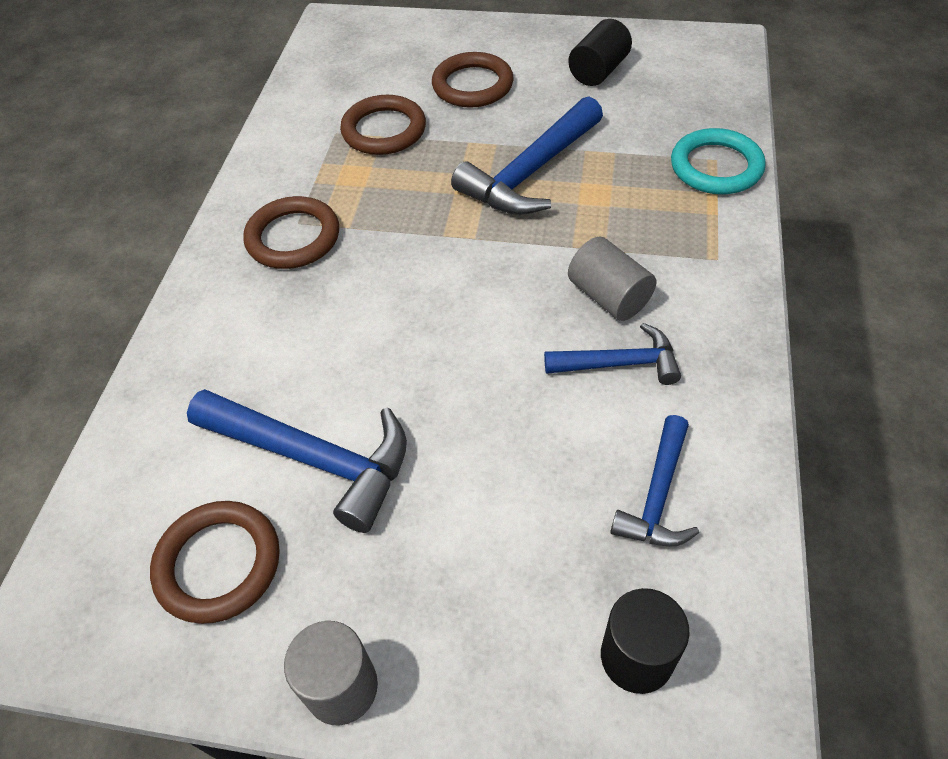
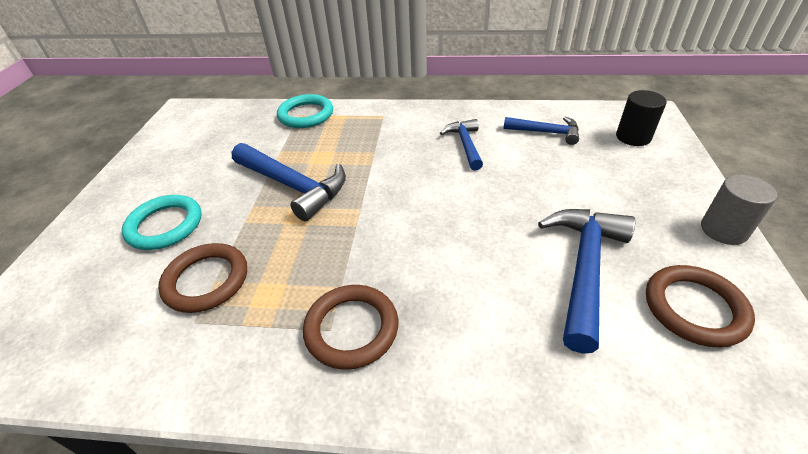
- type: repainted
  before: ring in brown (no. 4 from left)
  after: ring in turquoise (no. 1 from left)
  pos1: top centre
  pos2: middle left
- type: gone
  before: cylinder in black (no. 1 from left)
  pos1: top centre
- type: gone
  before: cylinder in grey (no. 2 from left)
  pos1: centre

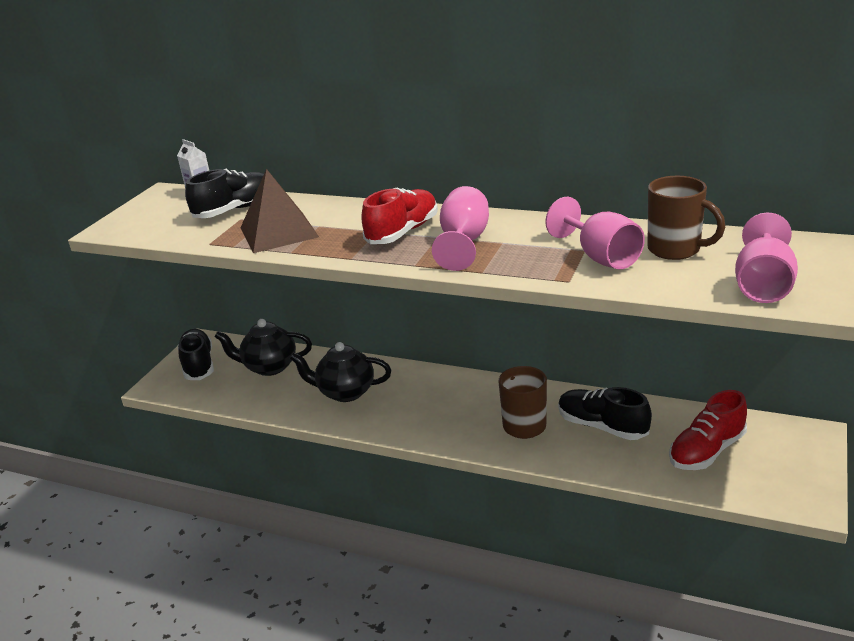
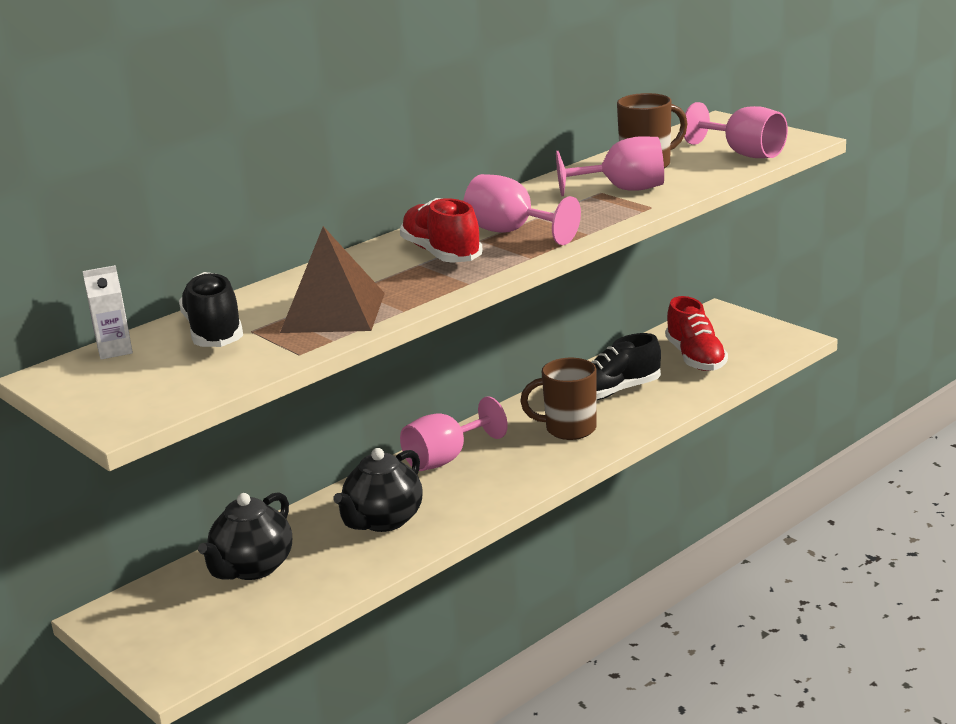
- type: new
  after: goblet in pink (no. 1 from left)
  pos2: centre
- type: gone
  before: shoe in black (no. 1 from left)
  pos1: middle left

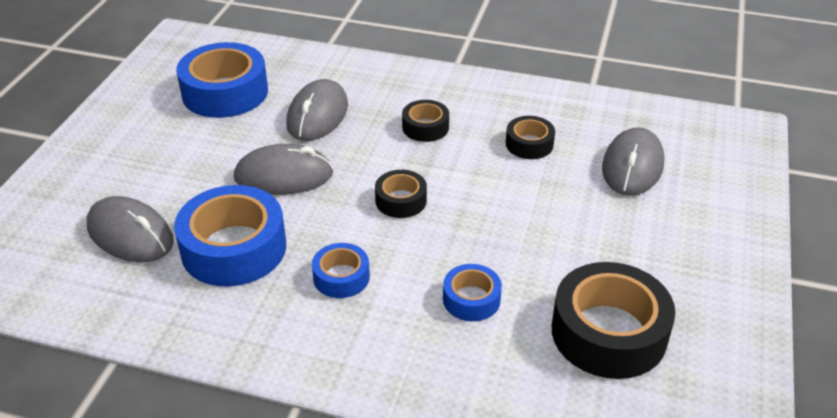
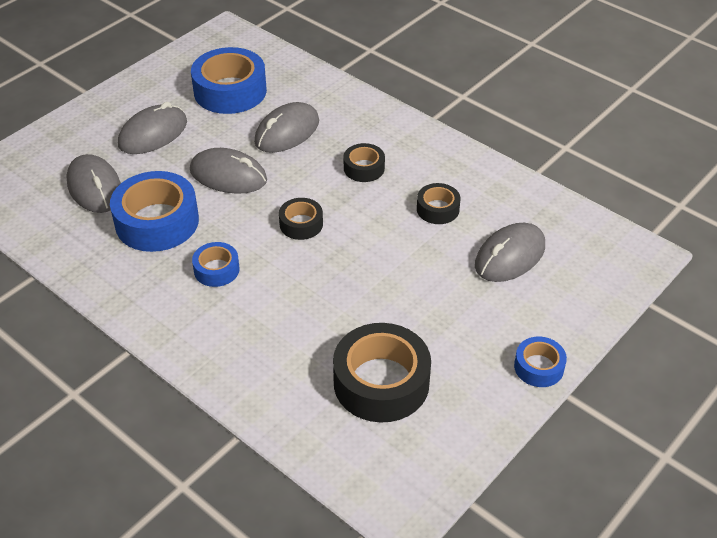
- type: new
  after: mouse in grey (no. 2 from left)
  pos2: top left
- type: shifted
  before: tape in blue (no. 4 from left)
  pos1: bottom centre
  pos2: bottom right

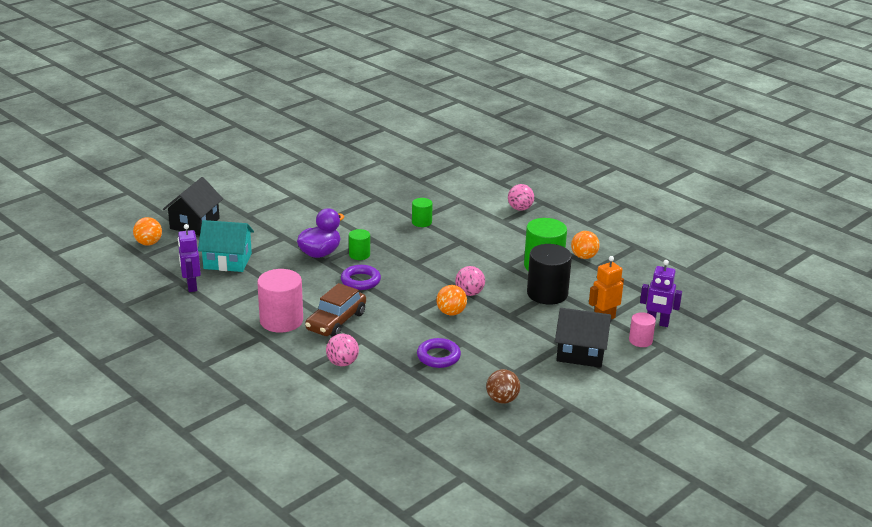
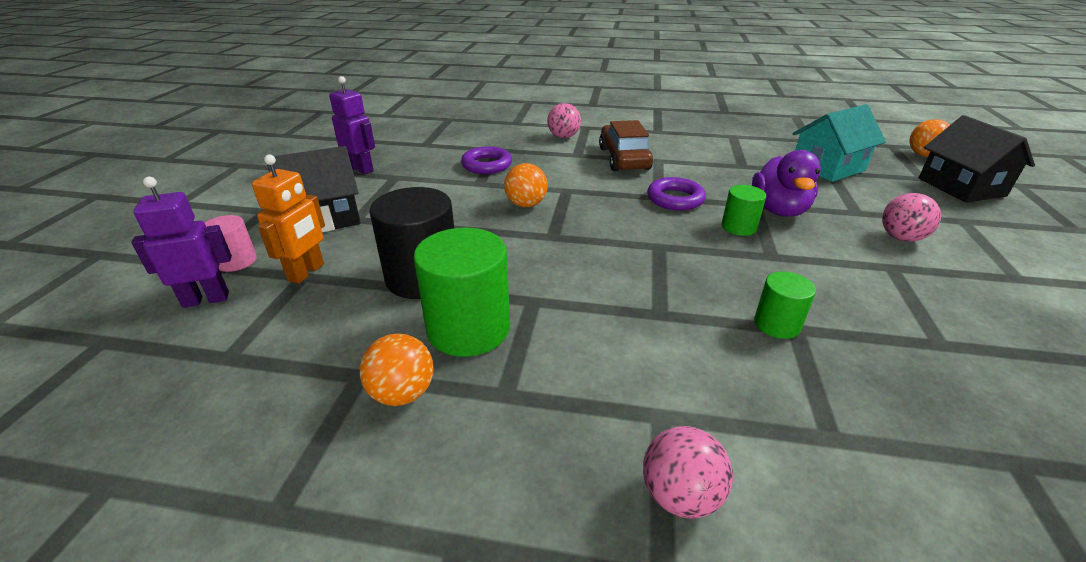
- type: shifted
  before: robot in purple (no. 1 from left in the first image)
  after: robot in purple (no. 2 from left)
  pos1: middle left
  pos2: top left
- type: shifted
  before: ball in pink (no. 2 from left in the first image)
  after: ball in pink (no. 3 from left)
  pos1: centre
  pos2: middle right
- type: gone
  before: cylinder in pink (no. 1 from left)
  pos1: middle left
- type: gone
  before: ball in brown
  pos1: bottom centre

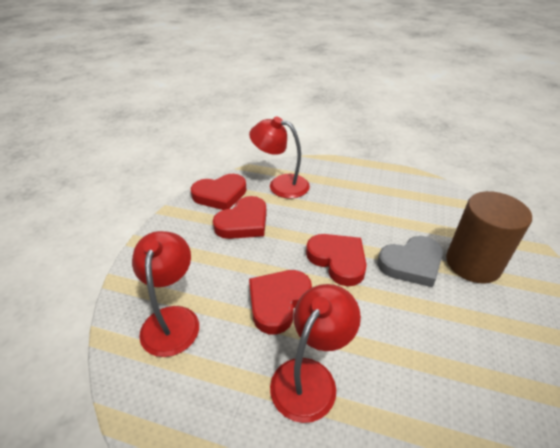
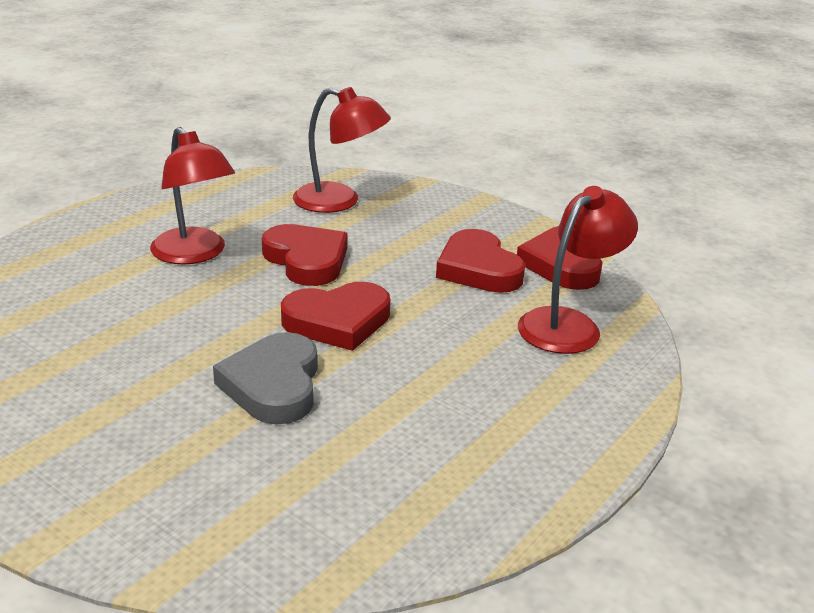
- type: gone
  before: cylinder in brown
  pos1: middle right

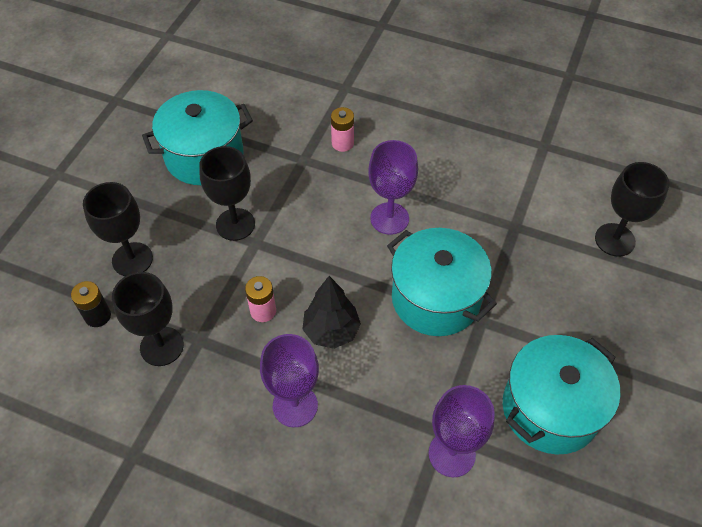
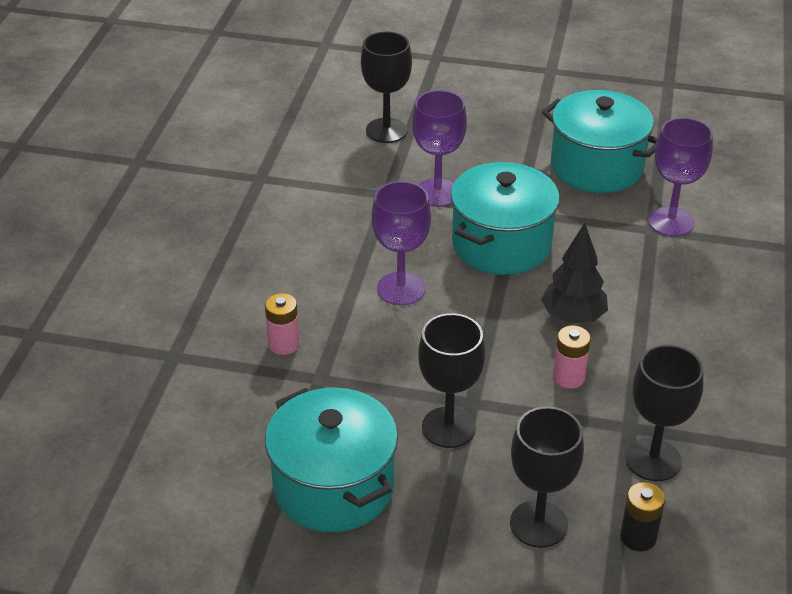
- type: shifted
  before: goblet in purple (no. 1 from left in the first image)
  after: goblet in purple (no. 2 from left)
  pos1: bottom centre
  pos2: top centre

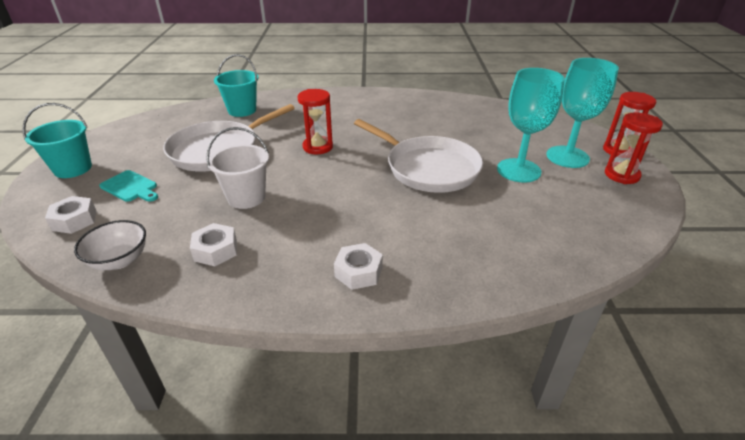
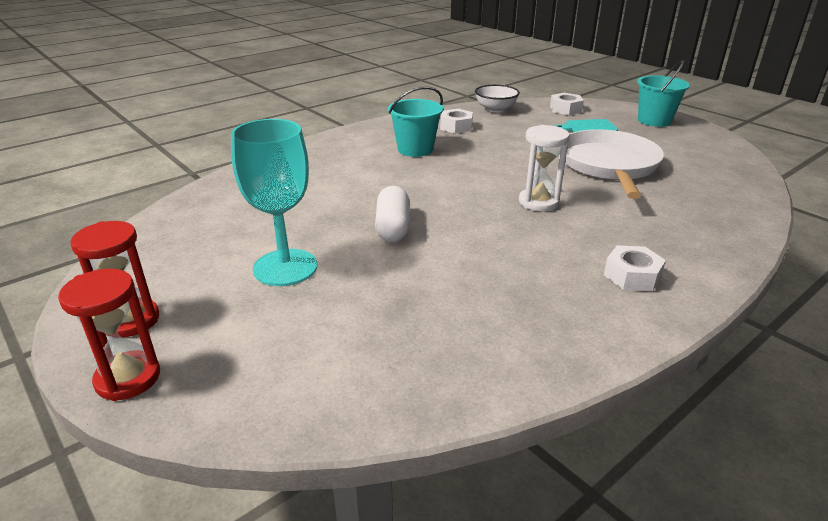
- type: swapped
  before: pan in white (no. 2 from left)
  after: capsule in white
  pos1: centre
  pos2: centre
- type: shifted
  before: bucket in turquoise (no. 2 from left in the first image)
  after: bucket in turquoise (no. 1 from left)
  pos1: top left
  pos2: top centre
- type: repainted
  before: hourglass in red (no. 1 from left)
  after: hourglass in white
  pos1: top centre
  pos2: top centre
- type: shifted
  before: nut in white (no. 3 from left)
  pos1: centre
  pos2: middle right
- type: gone
  before: bucket in white
  pos1: middle left
- type: gone
  before: goblet in turquoise (no. 2 from left)
  pos1: top right

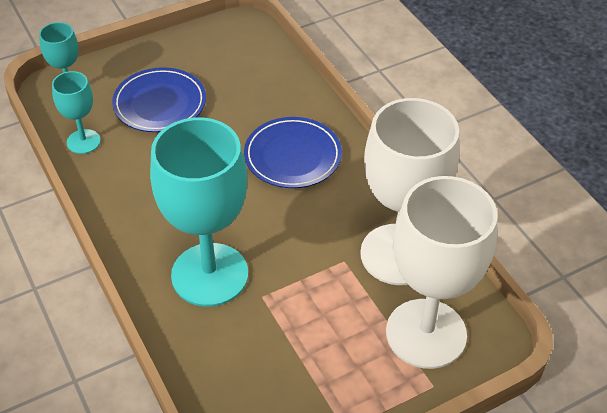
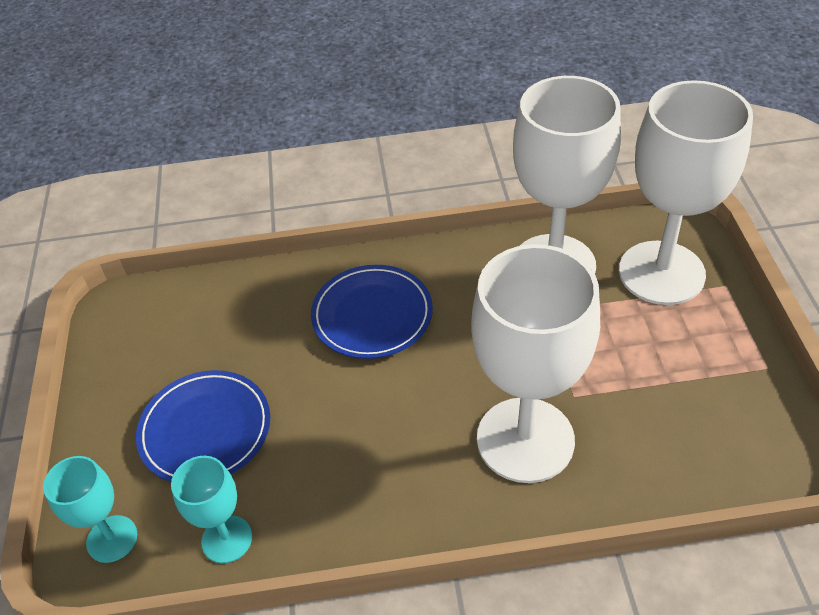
- type: repainted
  before: goblet in turquoise (no. 3 from left)
  after: goblet in white (no. 1 from left)
  pos1: middle left
  pos2: centre

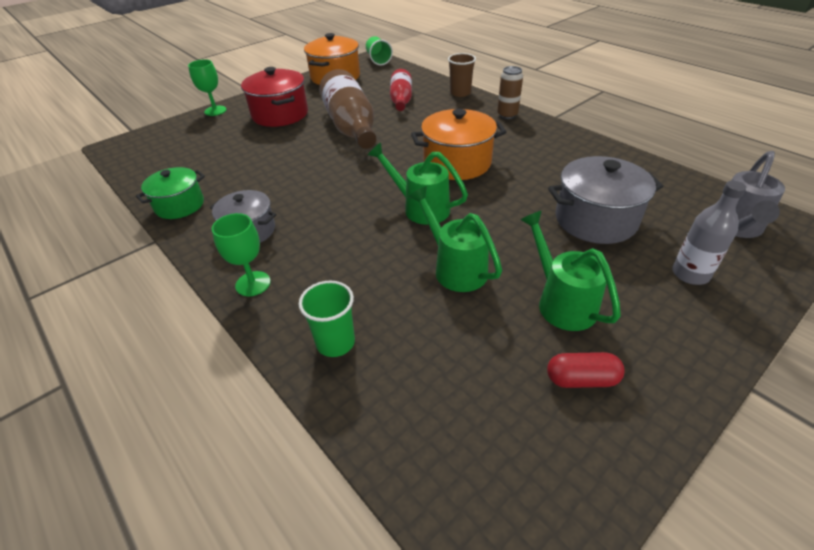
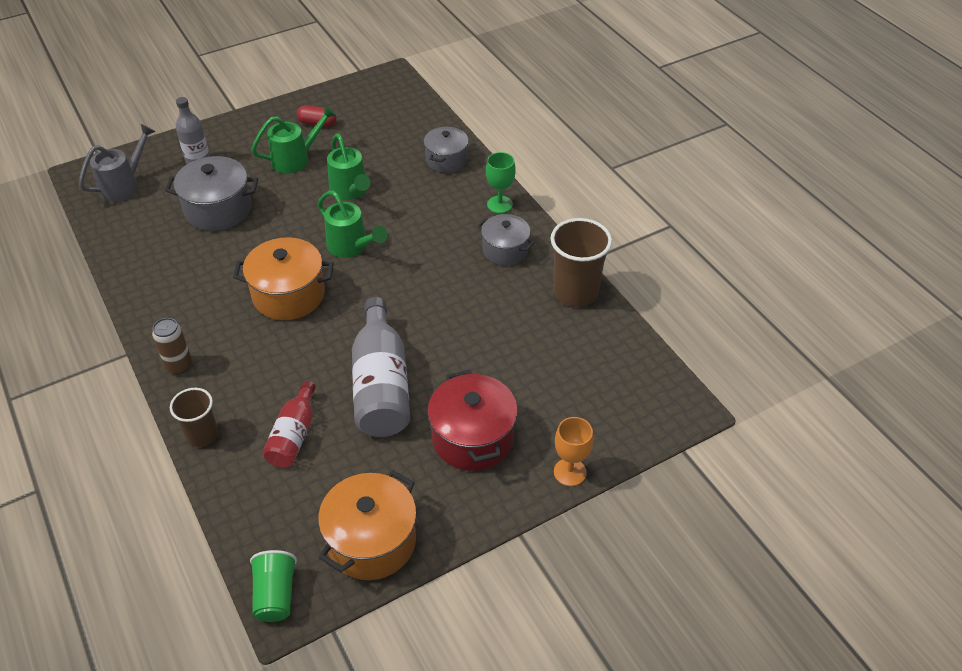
- type: rotated
  before: watering can in green (no. 3 from left in the first image)
  pos1: middle right
  pos2: top left
  turn: -105
- type: repainted
  before: bottle in brown
  after: bottle in grey (no. 2 from left)
  pos1: top centre
  pos2: centre
- type: swapped
  before: cup in green (no. 1 from left)
  after: pot in grey (no. 2 from left)
  pos1: centre
  pos2: top centre
- type: swapped
  before: pot in green
  after: cup in brown (no. 2 from left)
  pos1: middle left
  pos2: centre
- type: repainted
  before: goblet in green (no. 1 from left)
  after: goblet in orange
  pos1: top left
  pos2: bottom centre

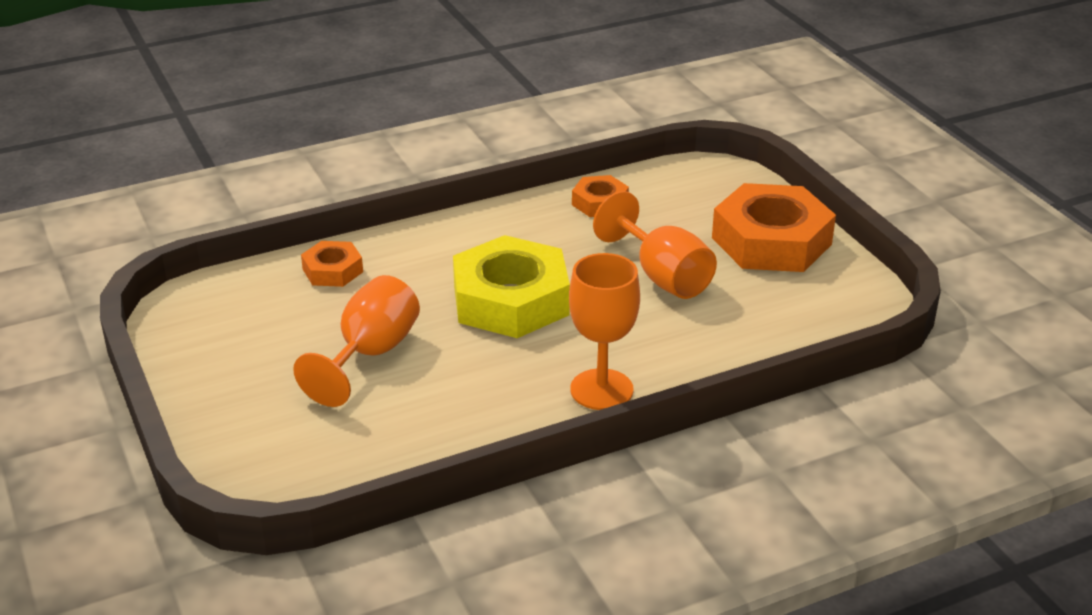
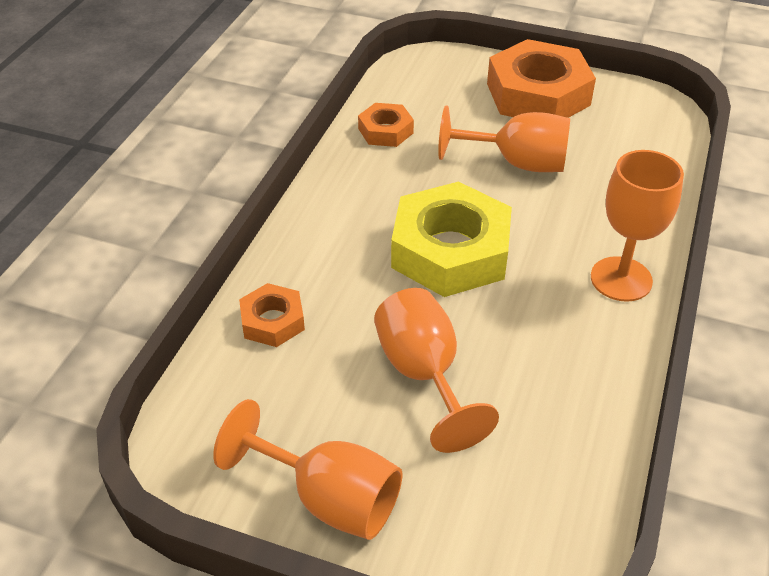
- type: new
  after: goblet in orange (no. 1 from left)
  pos2: bottom centre

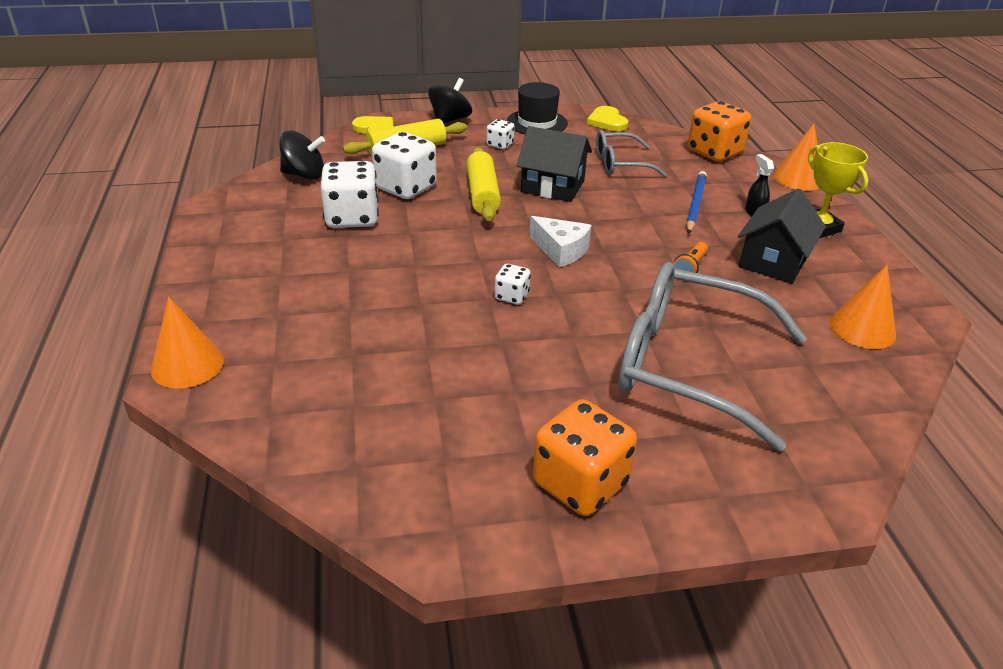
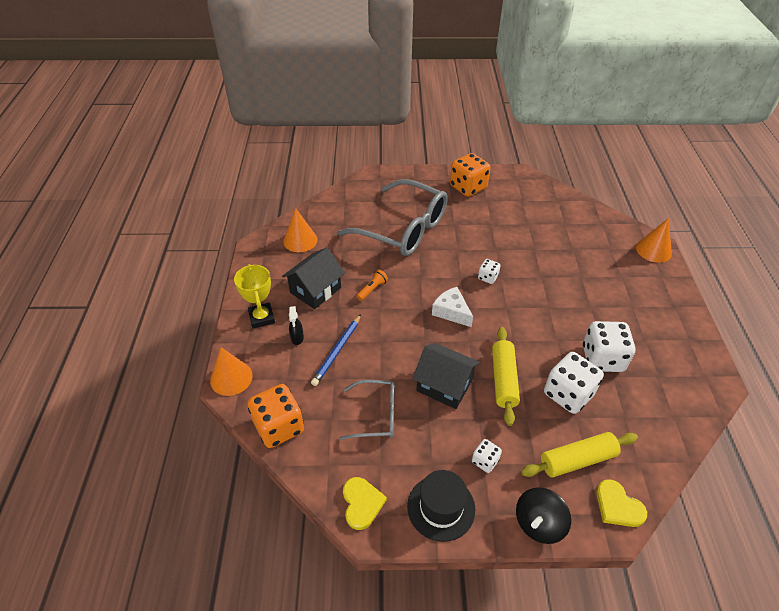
- type: gone
  before: spinning top in black (no. 1 from left)
  pos1: top left

